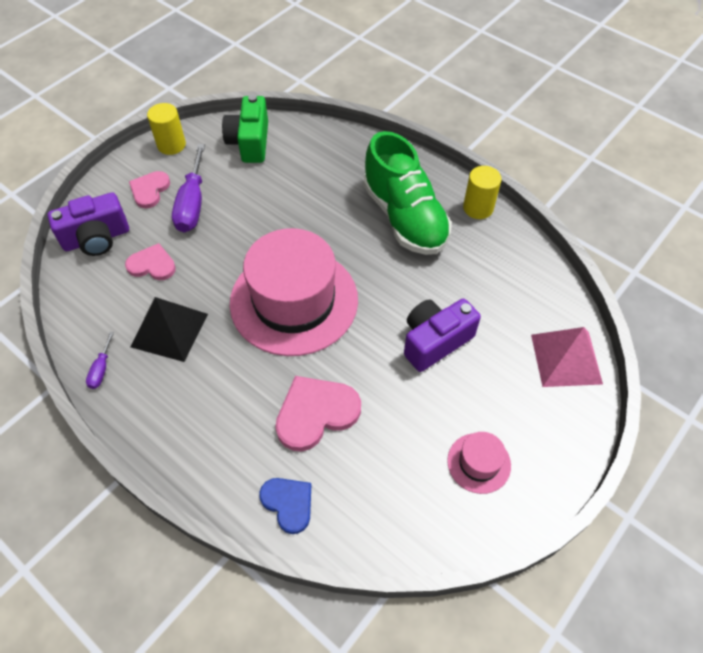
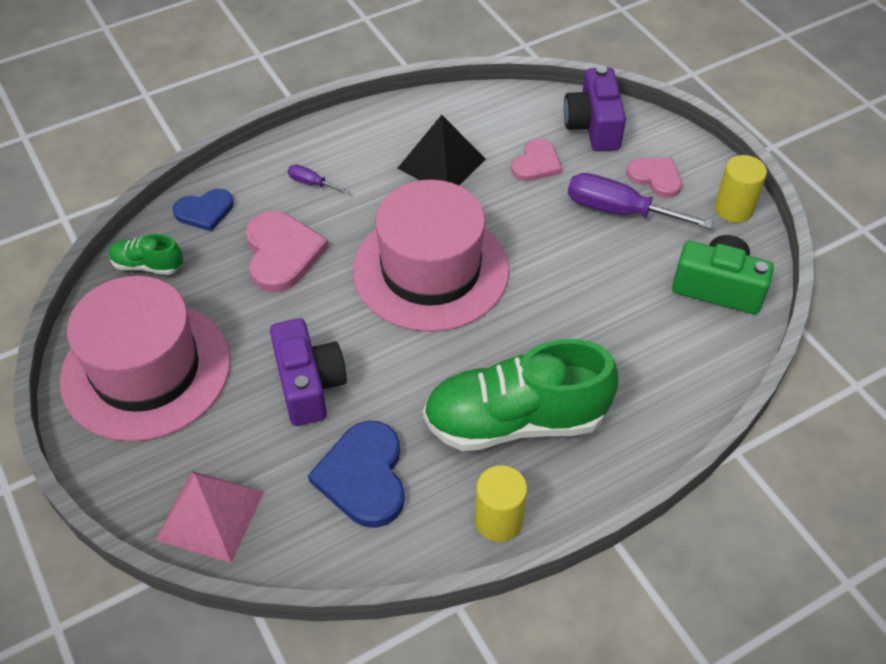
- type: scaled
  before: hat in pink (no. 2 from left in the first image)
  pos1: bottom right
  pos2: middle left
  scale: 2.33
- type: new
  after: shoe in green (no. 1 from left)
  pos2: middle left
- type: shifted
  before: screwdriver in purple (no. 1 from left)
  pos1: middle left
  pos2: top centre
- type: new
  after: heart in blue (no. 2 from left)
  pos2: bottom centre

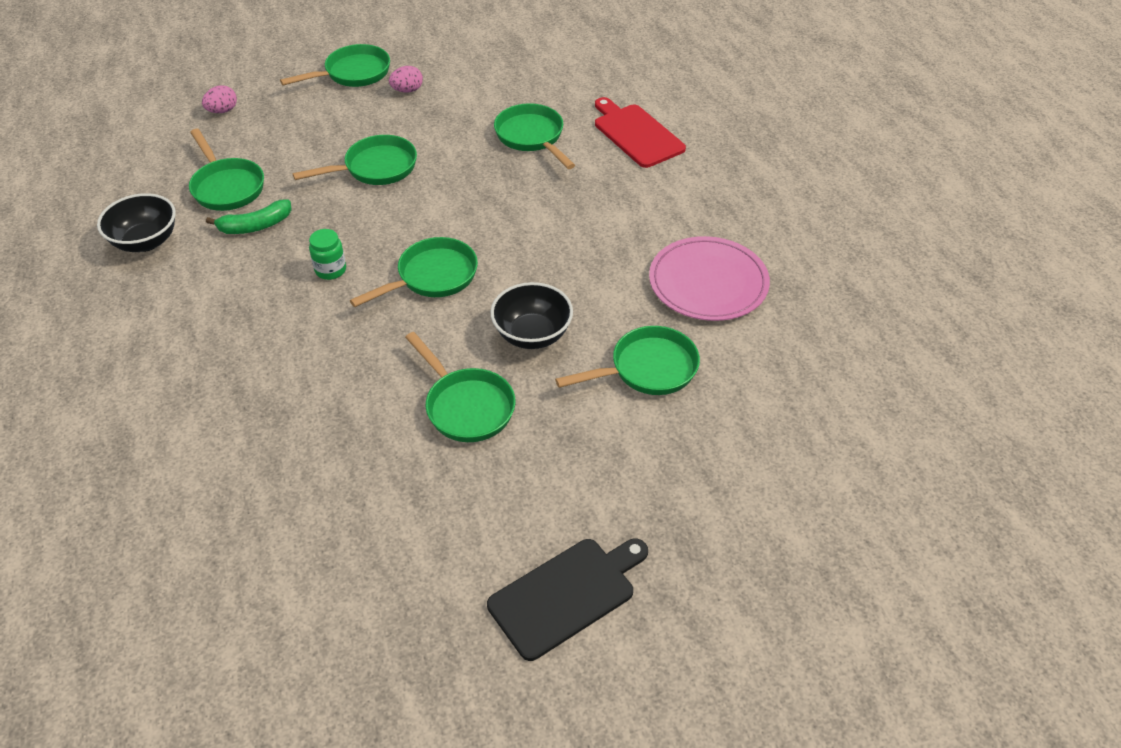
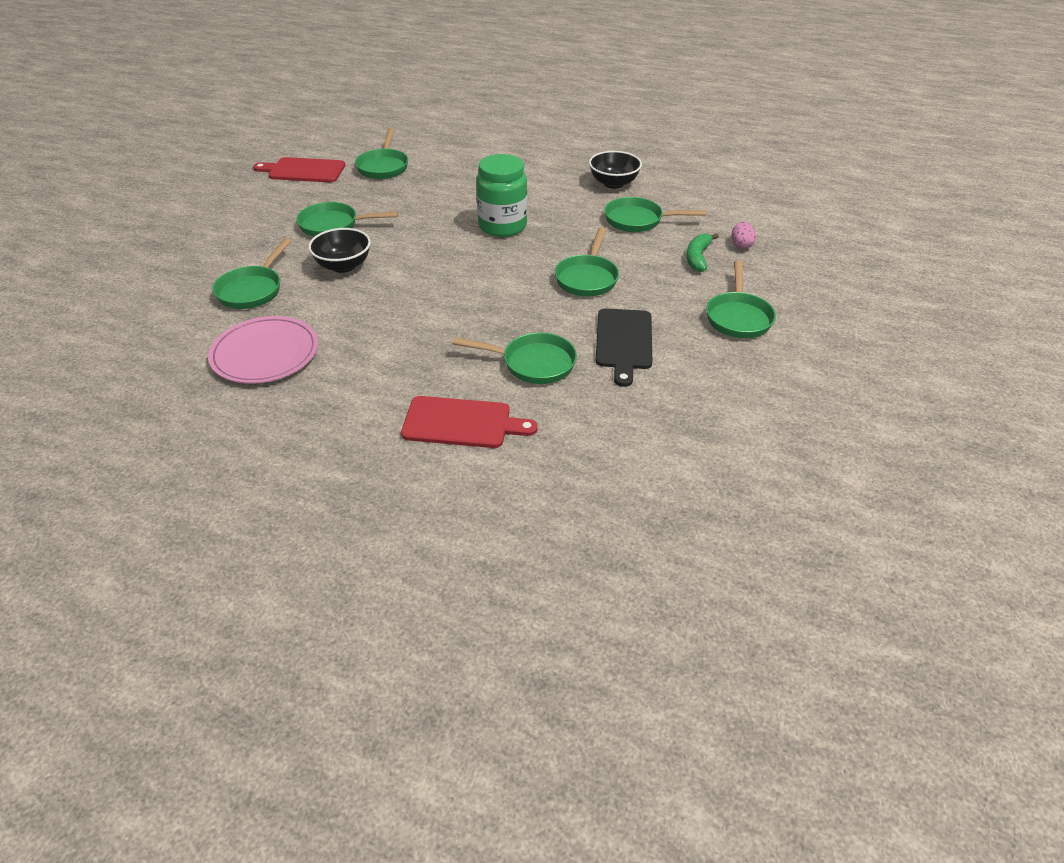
- type: new
  after: cutting board in red (no. 1 from left)
  pos2: top left
- type: shifted
  before: pan in green (no. 4 from left in the first image)
  after: pan in green (no. 3 from left)
  pos1: centre
  pos2: top centre
- type: scaled
  before: jar in green
  pos1: middle left
  pos2: top centre
  scale: 2.08
- type: shifted
  before: cutting board in black
  pos1: bottom centre
  pos2: centre
- type: shifted
  before: banana in green
  pos1: top left
  pos2: top centre
- type: gone
  before: egg in pink (no. 2 from left)
  pos1: top centre

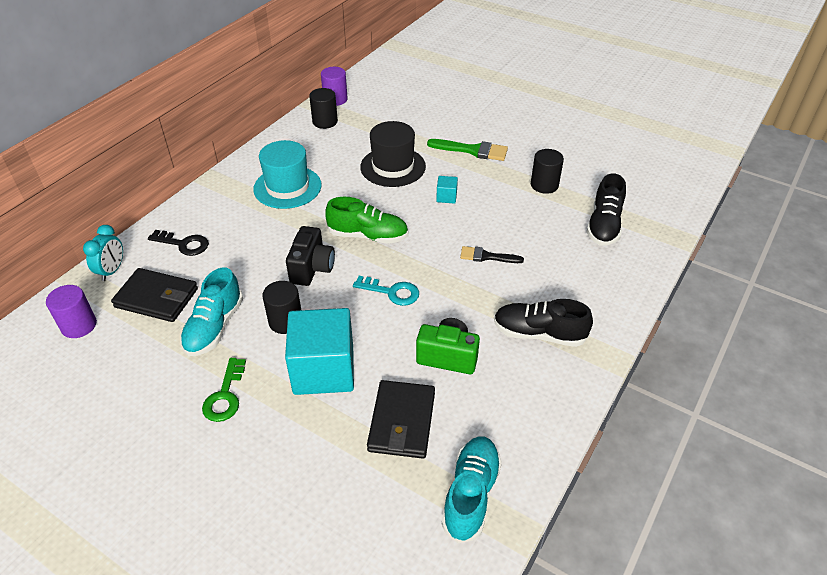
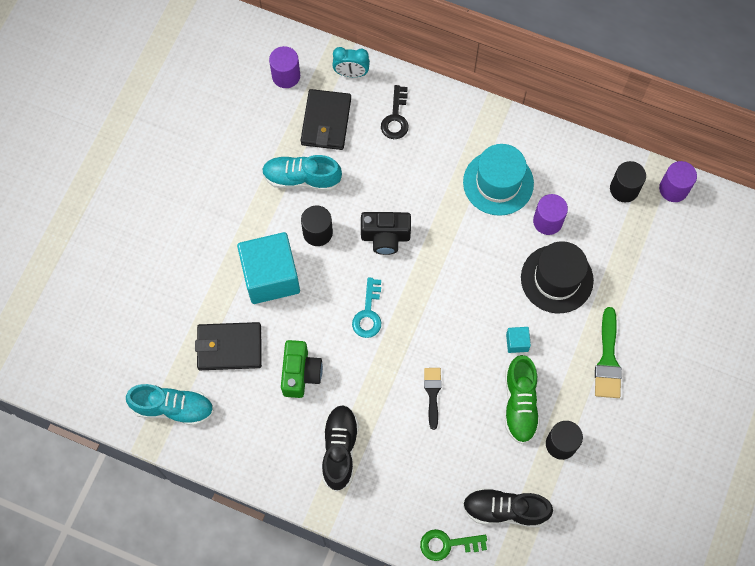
- type: shifted
  before: key in green
  pos1: bottom left
  pos2: bottom centre
- type: shifted
  before: shoe in green
  pos1: centre
  pos2: bottom right
- type: new
  after: cylinder in purple (no. 2 from left)
  pos2: middle right

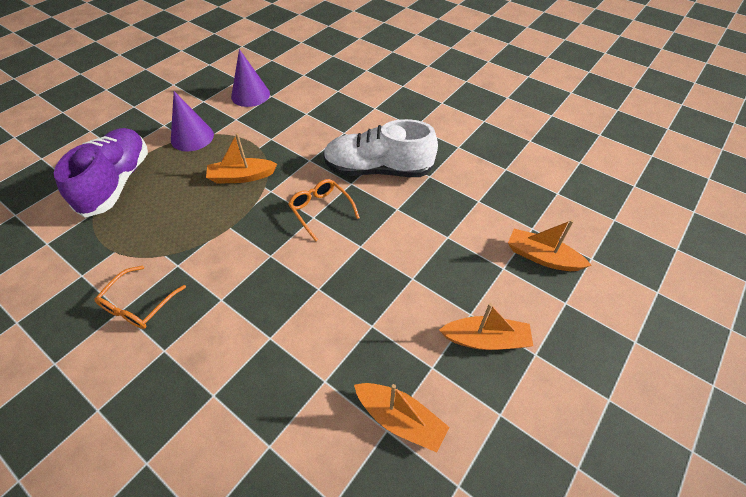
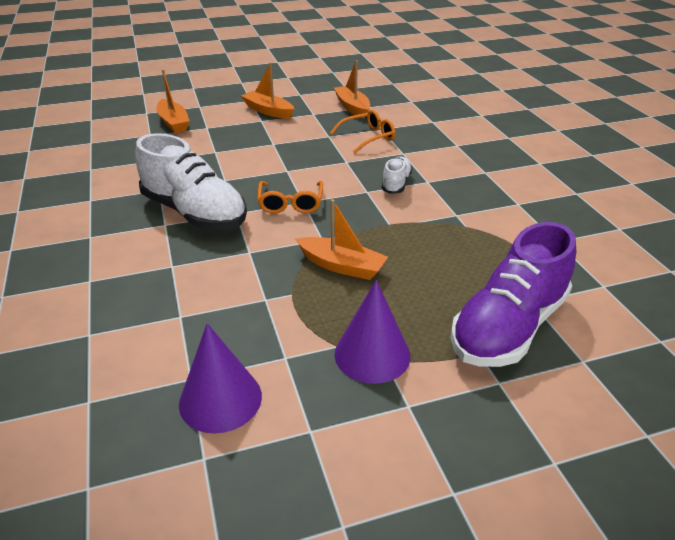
- type: shifted
  before: glasses in orange (no. 1 from left in the first image)
  after: glasses in orange (no. 2 from left)
  pos1: middle left
  pos2: top centre
- type: new
  after: shoe in white (no. 2 from left)
  pos2: top centre

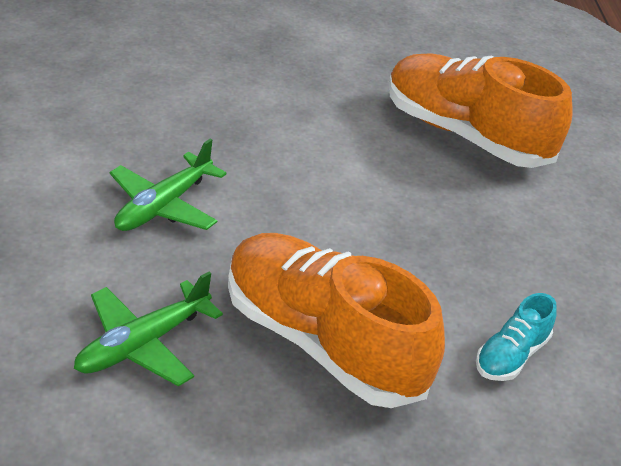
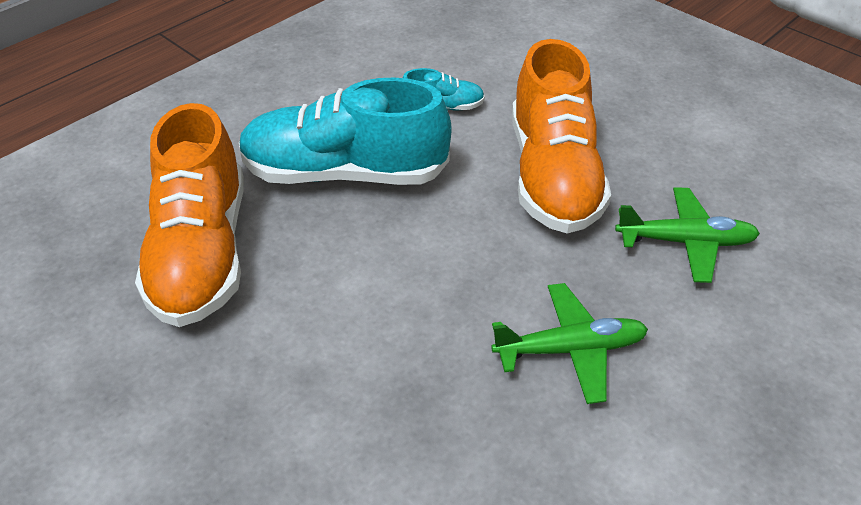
- type: new
  after: shoe in turquoise (no. 1 from left)
  pos2: top centre

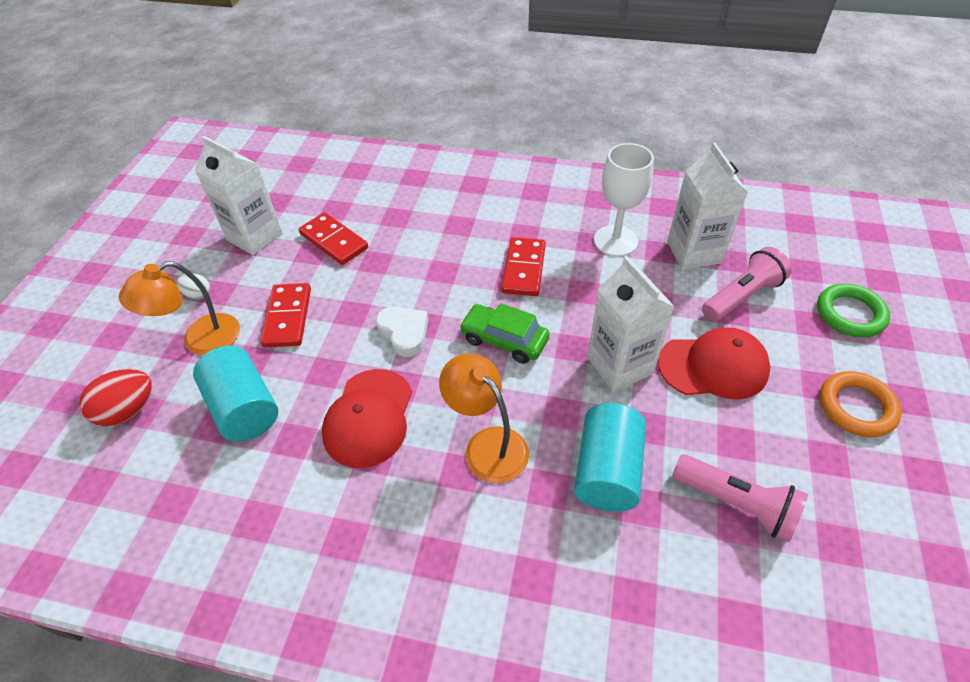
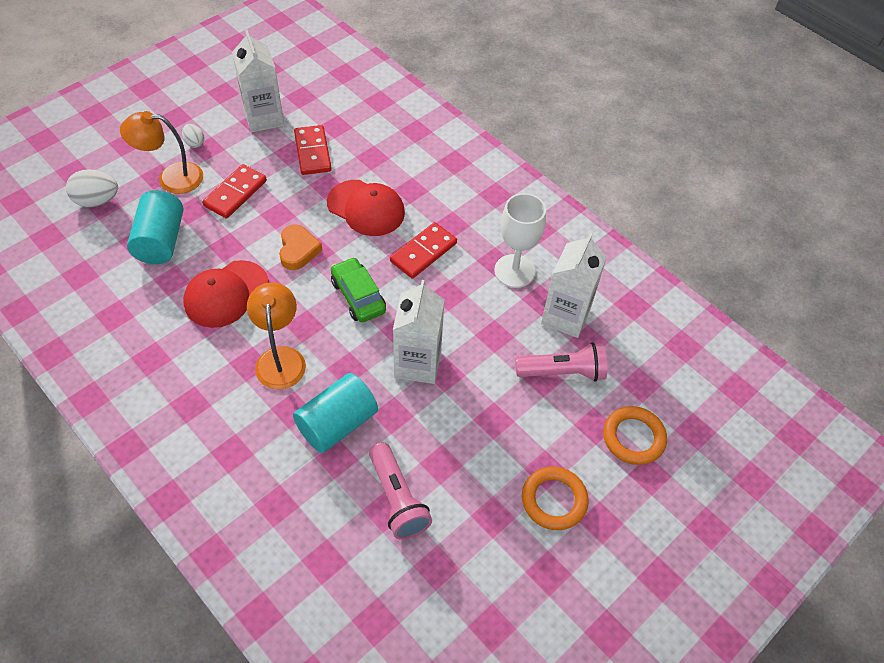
- type: repainted
  before: egg in red
  after: egg in white (no. 1 from left)
  pos1: middle left
  pos2: top left
- type: repainted
  before: heart in white
  after: heart in orange
  pos1: centre
  pos2: centre
- type: shifted
  before: cap in red (no. 2 from left)
  pos1: middle right
  pos2: top centre
- type: repainted
  before: ring in green
  after: ring in orange (no. 2 from left)
  pos1: middle right
  pos2: middle right

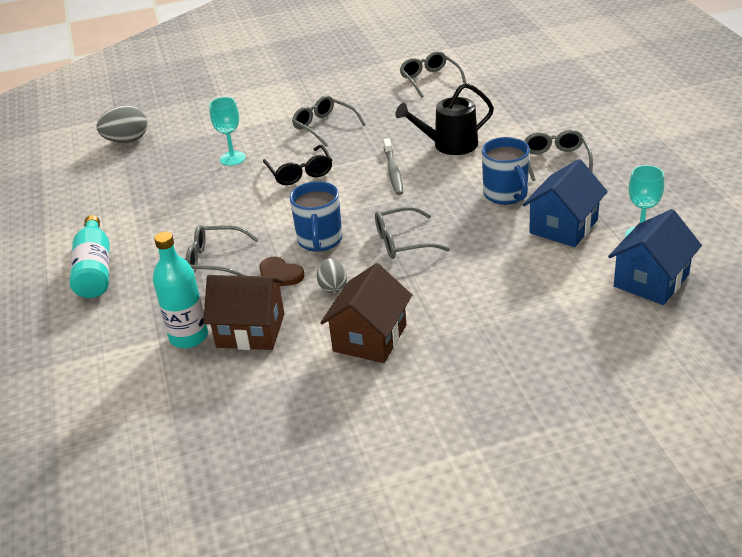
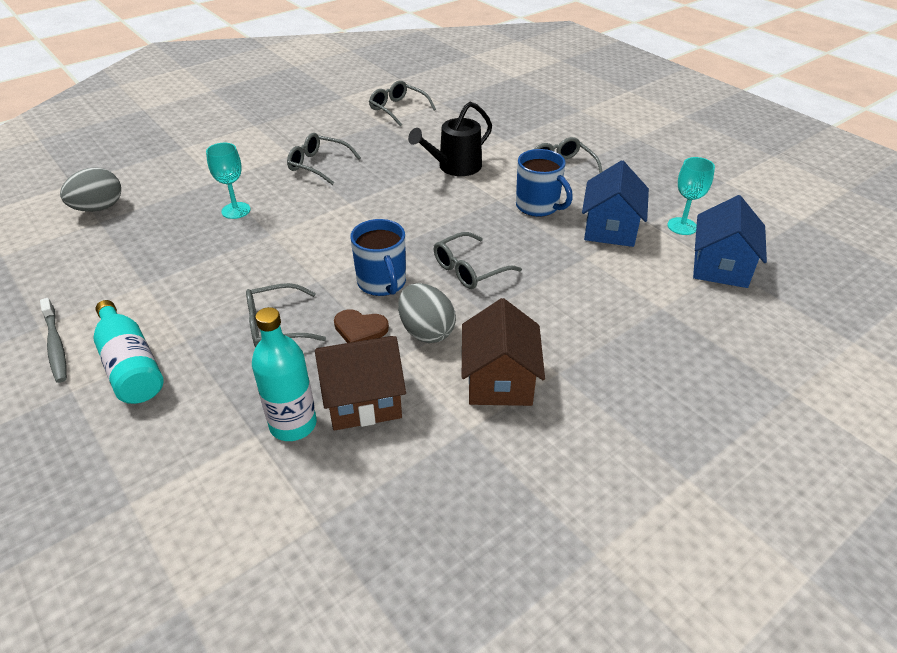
- type: shifted
  before: toothbrush in grey
  pos1: top centre
  pos2: middle left
- type: scaled
  before: egg in grey (no. 2 from left)
  pos1: centre
  pos2: centre
  scale: 1.56
- type: gone
  before: glasses in black
  pos1: top centre

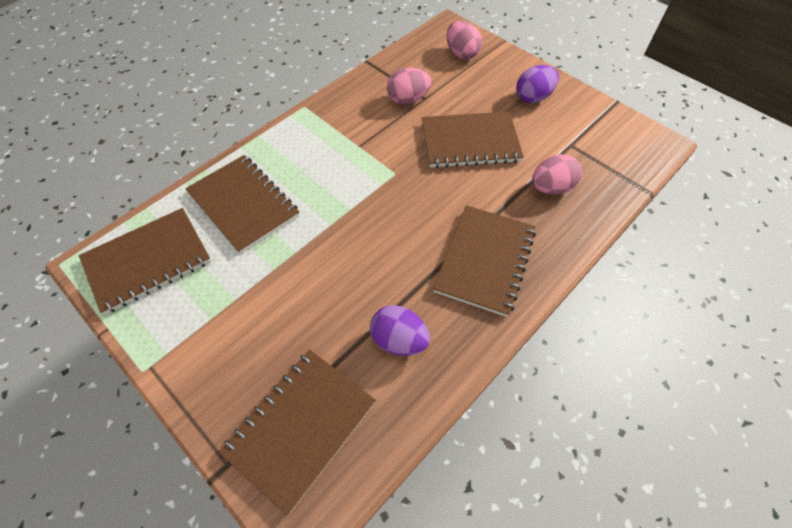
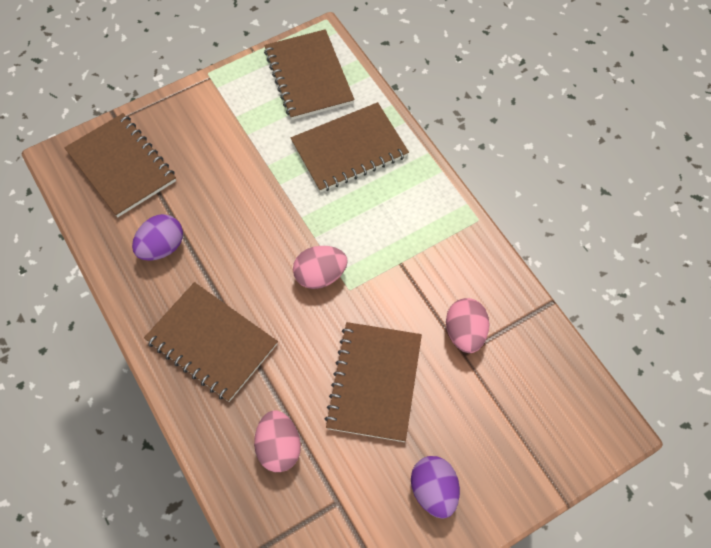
- type: shifted
  before: egg in pink (no. 2 from left)
  pos1: top centre
  pos2: centre

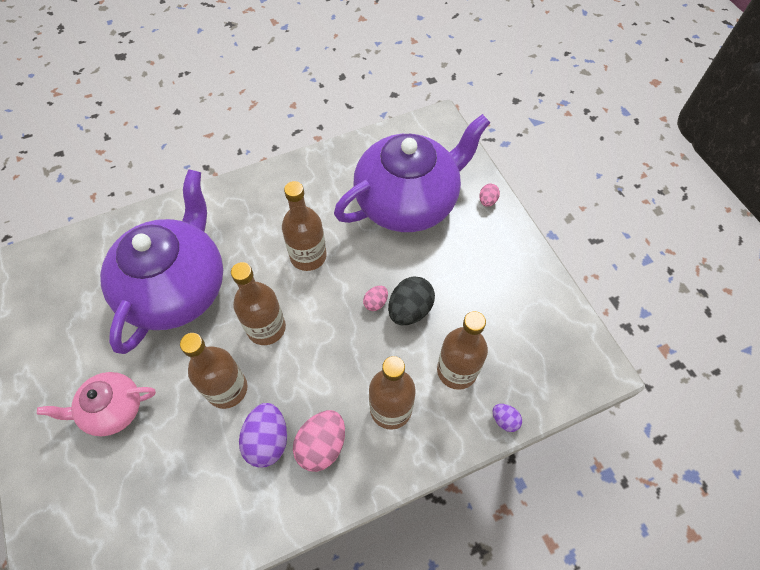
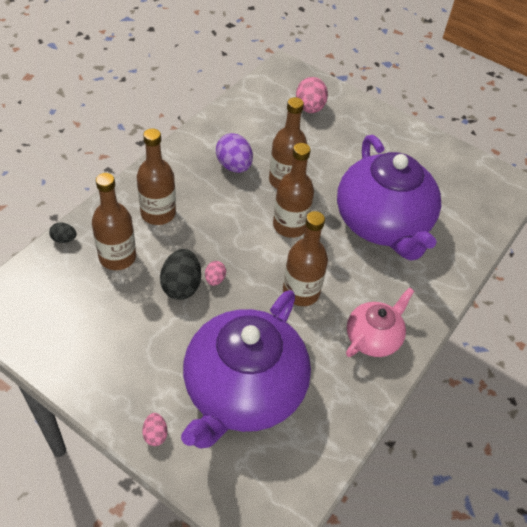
- type: repainted
  before: egg in purple (no. 2 from left)
  after: egg in black (no. 1 from left)
  pos1: bottom right
  pos2: middle left
- type: shifted
  before: egg in pink (no. 1 from left in the first image)
  after: egg in pink (no. 3 from left)
  pos1: bottom centre
  pos2: top centre
- type: shifted
  before: teapot in pink
  pos1: bottom left
  pos2: middle right

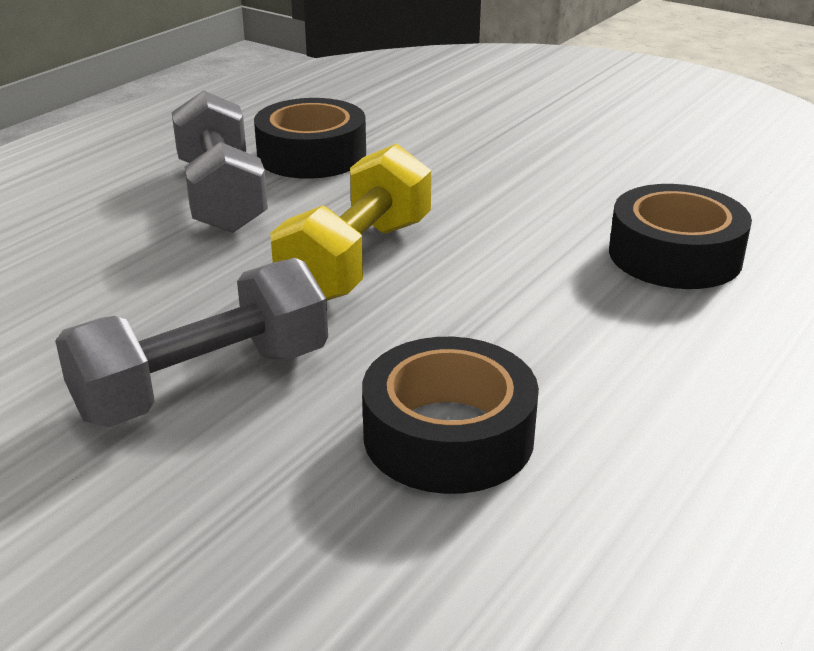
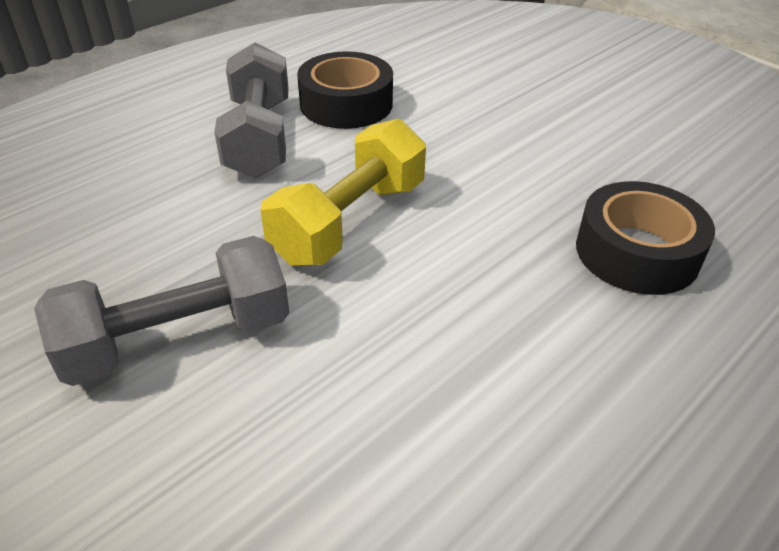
- type: gone
  before: tape in black (no. 2 from left)
  pos1: centre

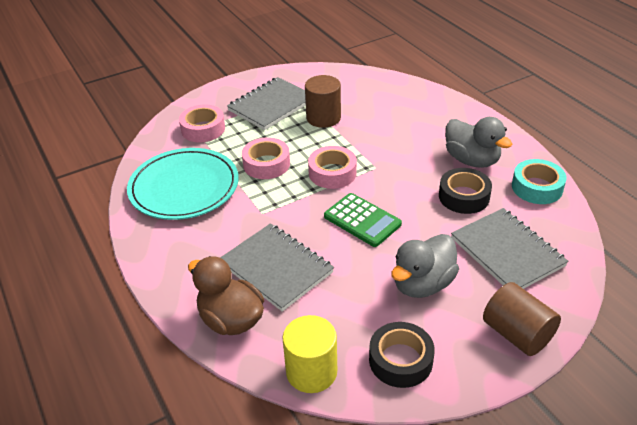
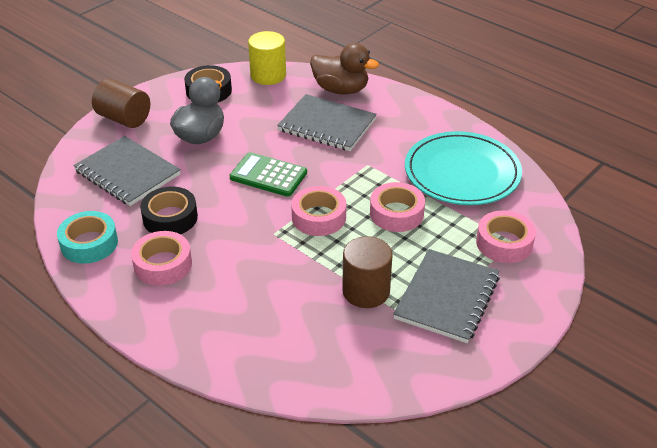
- type: swapped
  before: duck in grey (no. 2 from left)
  after: tape in pink (no. 1 from left)
  pos1: middle right
  pos2: middle left

